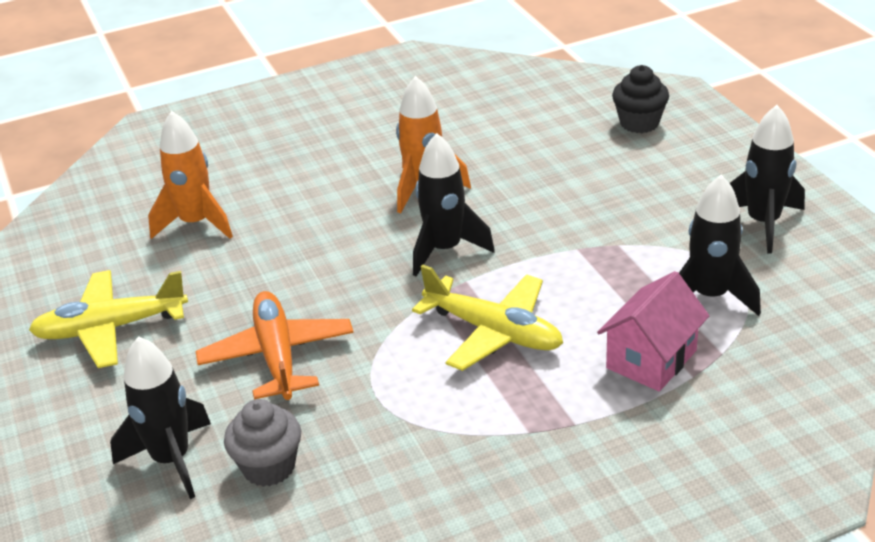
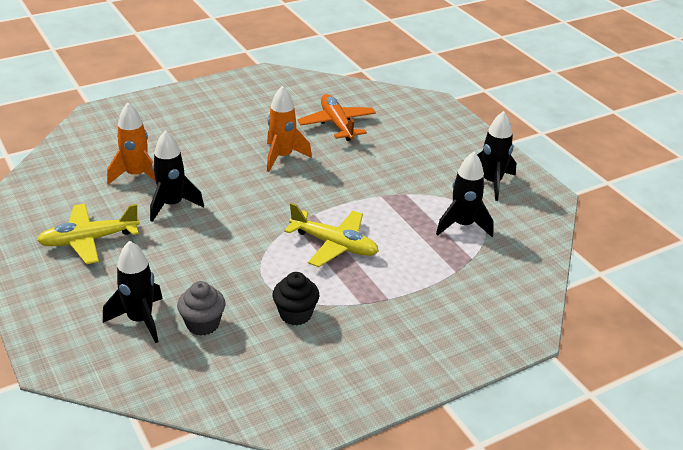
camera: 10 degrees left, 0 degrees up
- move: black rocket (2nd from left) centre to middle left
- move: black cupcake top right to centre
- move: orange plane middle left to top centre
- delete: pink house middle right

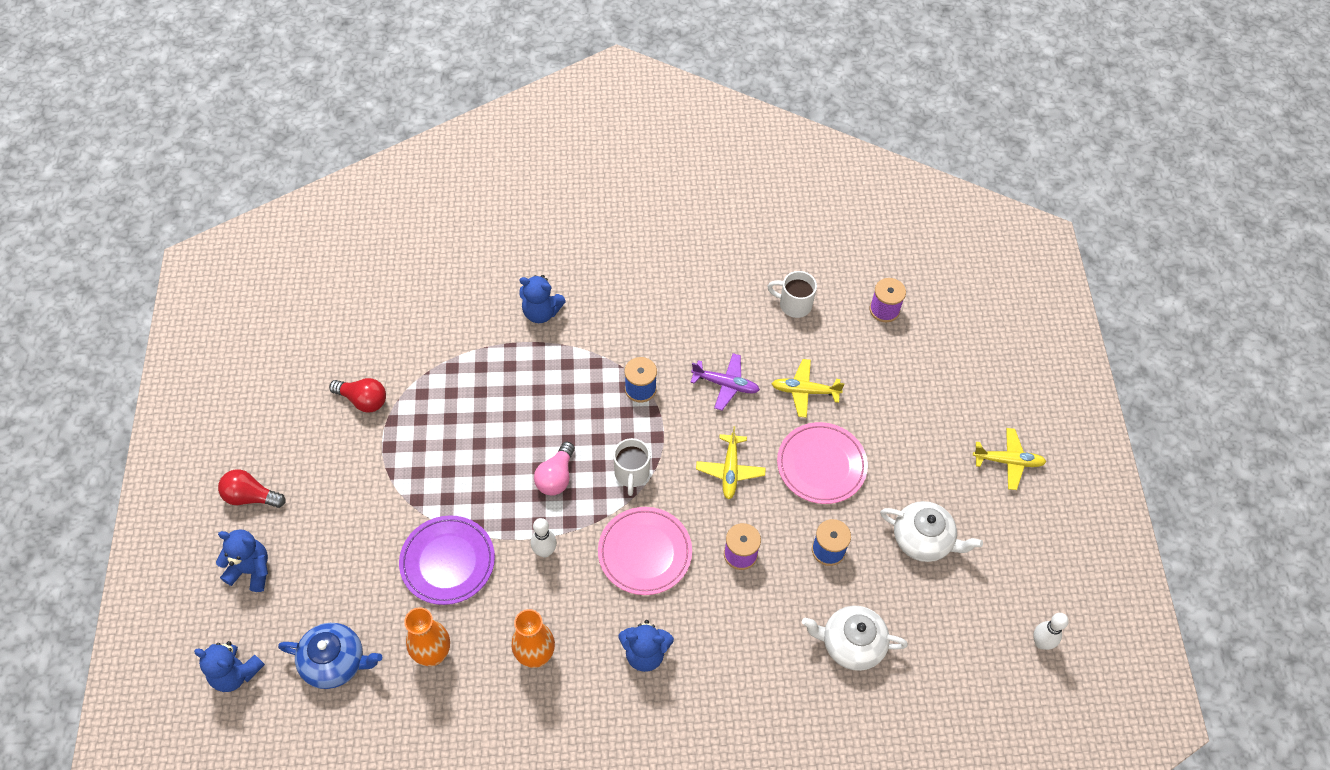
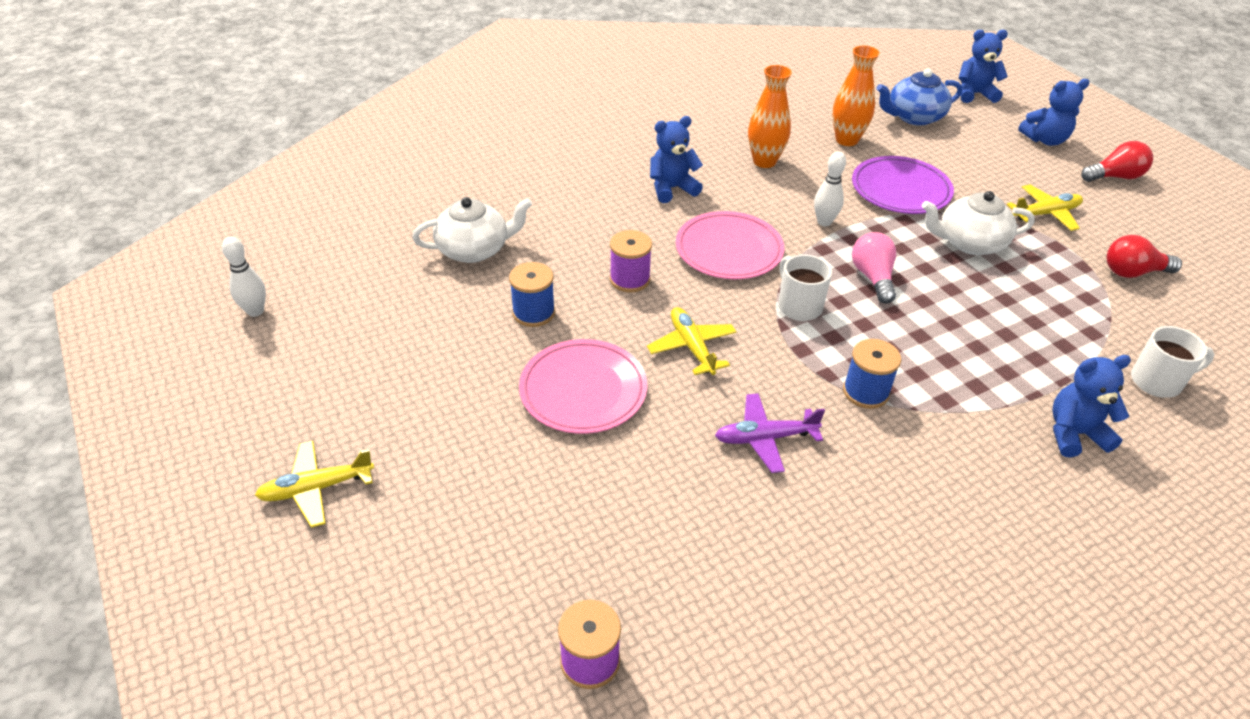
camera: 155 degrees right, 15 degrees down
- move: white teapot (2nd from left) bottom right to top right
- move: yellow plane (2nd from left in the first image) centre to yellow plane (3rd from left) top right
- move: white mug (2nd from left) centre to middle right

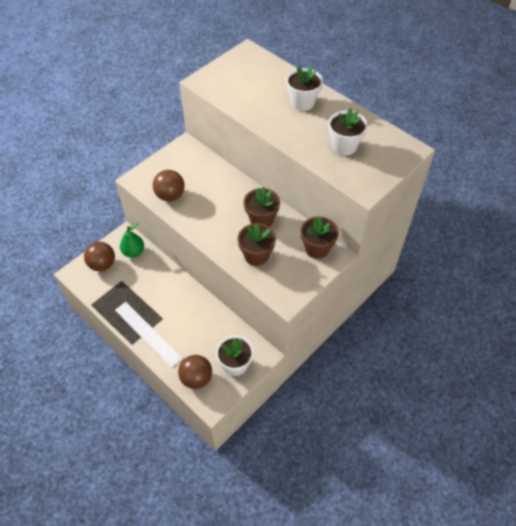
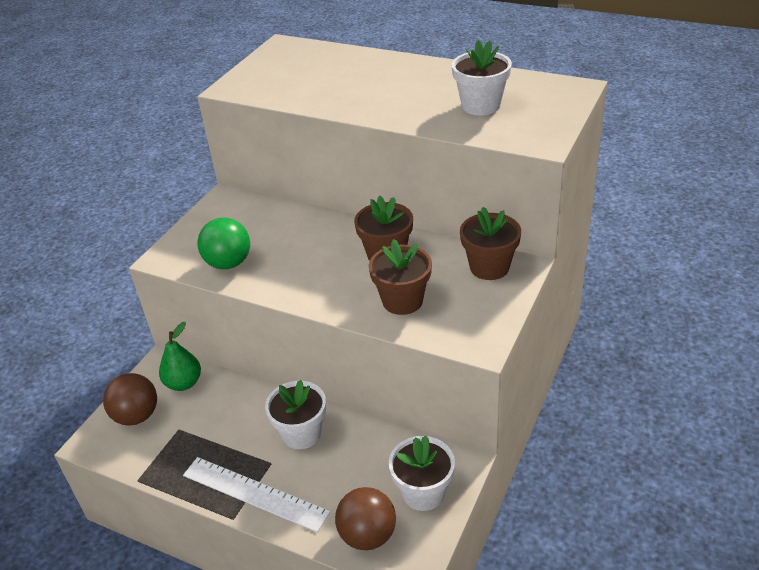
camera: 15 degrees left, 15 degrees down
- recolor: brown ball (2nd from left) middle left to green ball middle left
- move: white flower pot (2nd from left in the first image) top centre to white flower pot (1st from left) bottom centre

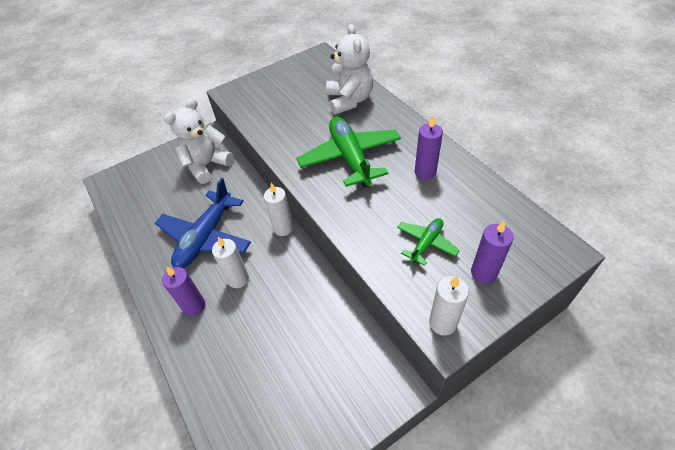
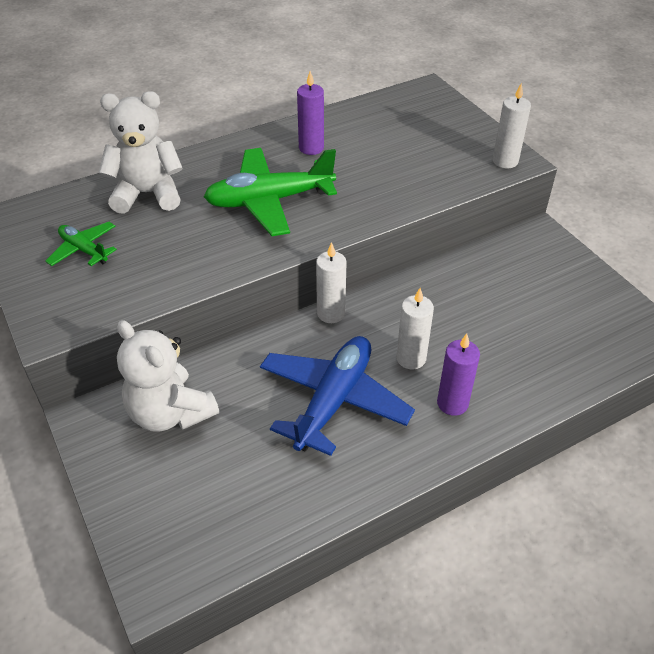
camera: 90 degrees left, 5 degrees down
- move: green plane (2nd from left in the first image) centre to green plane (1st from left) middle left
- rotate: blue plane middle left = centre 90 degrees counterclockwise
- delete: purple candle (3rd from left) middle right

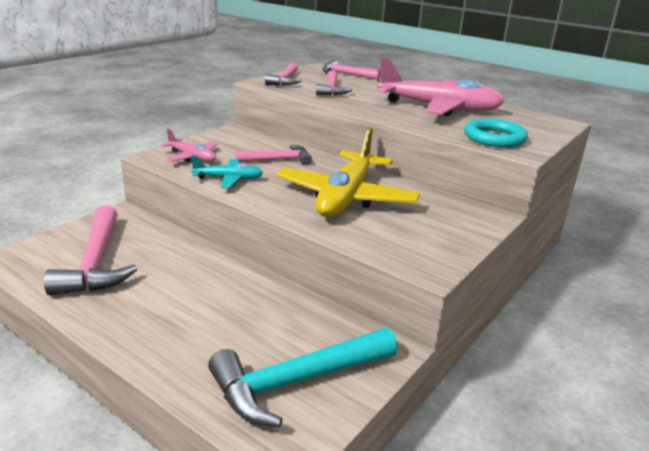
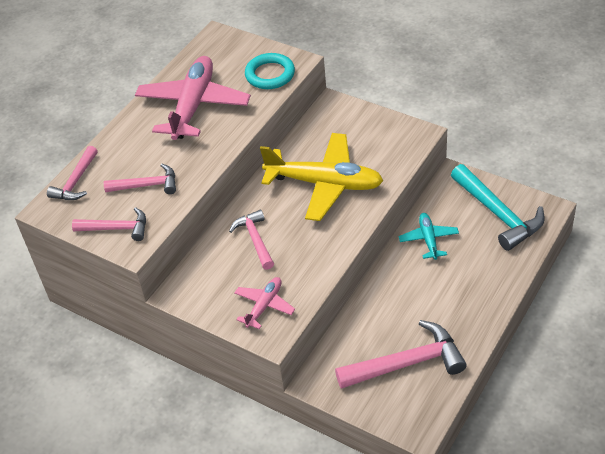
camera: 90 degrees left, 20 degrees up
- move: turquoise plane centre to middle right

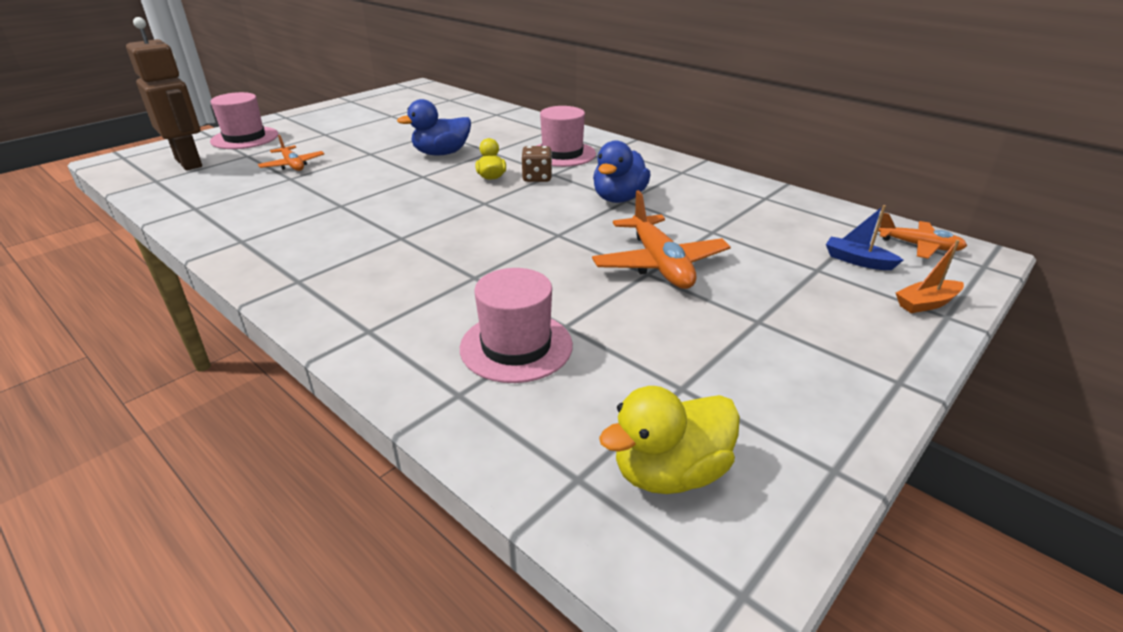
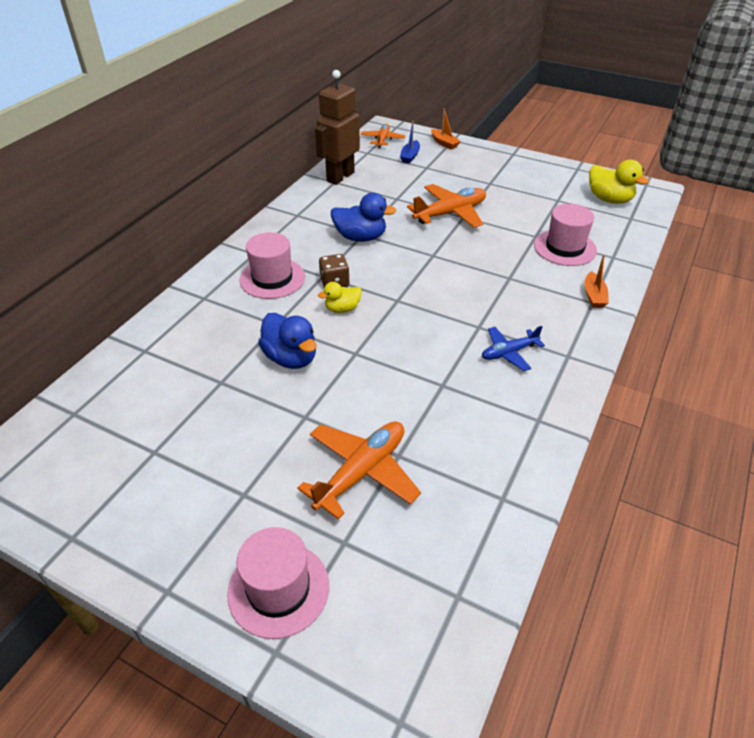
camera: 105 degrees left, 10 degrees up
- resize: orange plane (1st from left) top left = centre x1.66
- move: brown robot top left to top centre
- insert: blue plane middle right
- insert: orange boat (2nd from left) middle right

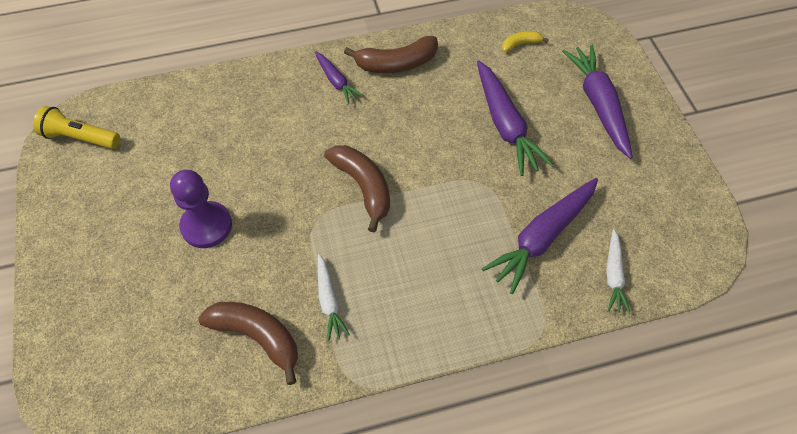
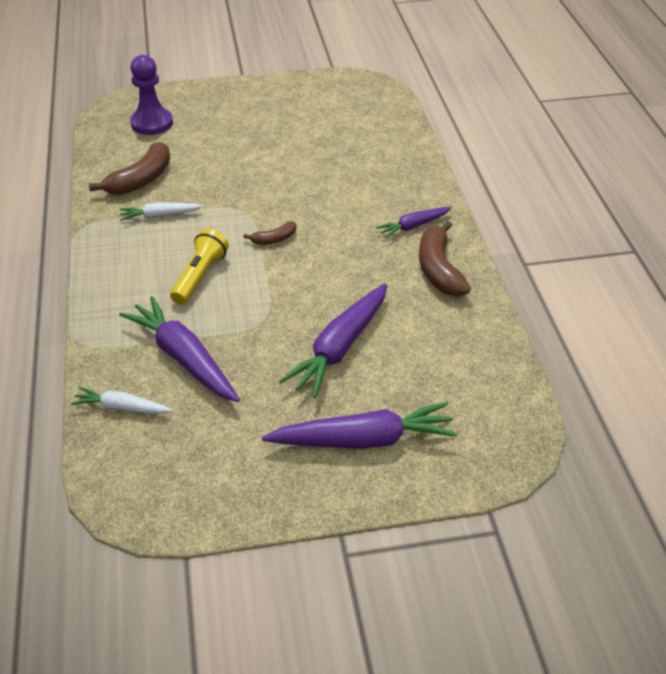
camera: 95 degrees right, 15 degrees down
- move: purple pawn middle left to top left
- move: yellow flashlight top left to middle left
- resize: brown banana (2nd from left) centre = centre x0.53
- rotate: purple carrot (2nd from left) top centre = centre 45 degrees counterclockwise
- delete: yellow banana top centre

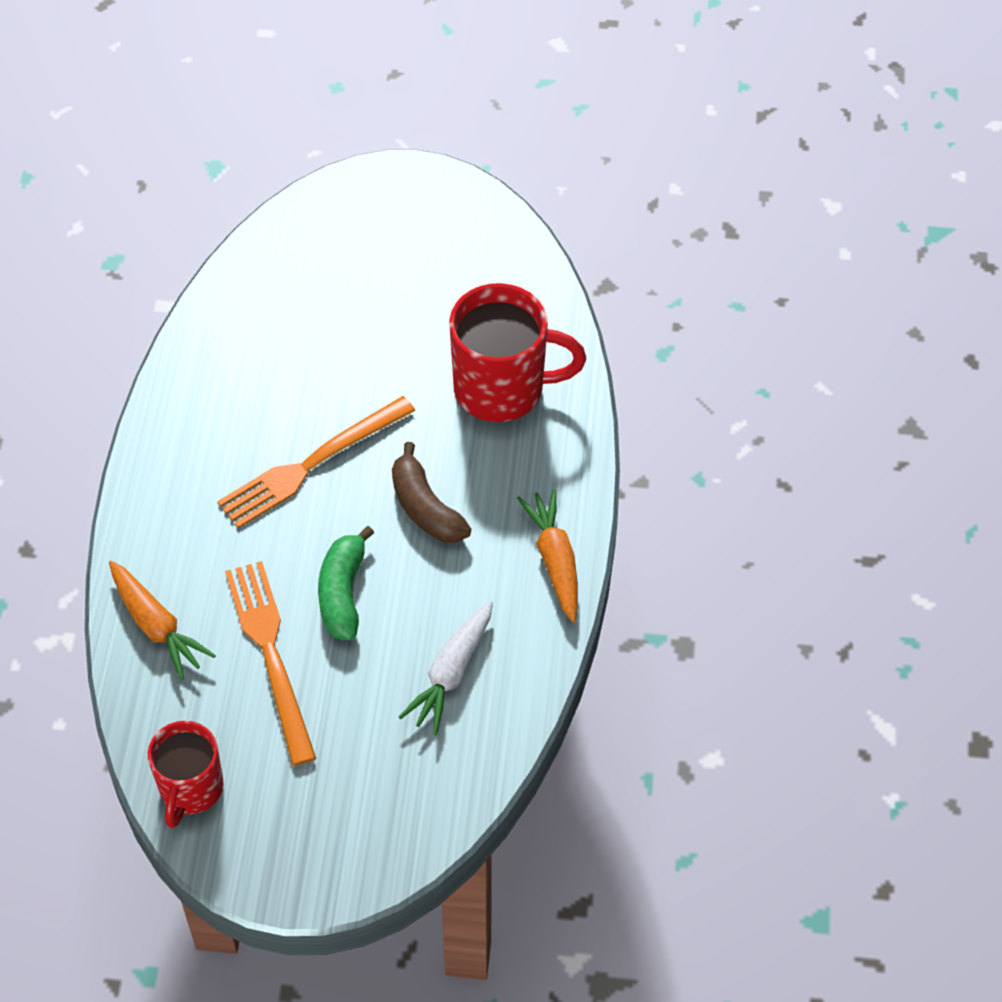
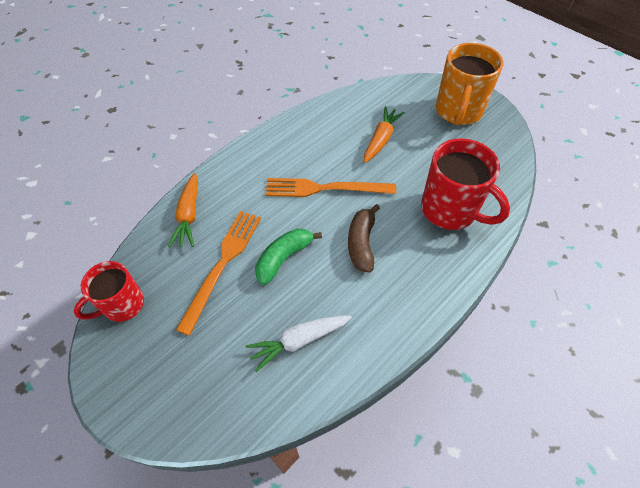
camera: 40 degrees right, 0 degrees up
- move: orange carrot (2nd from left) centre to top centre
- insert: orange mug top right

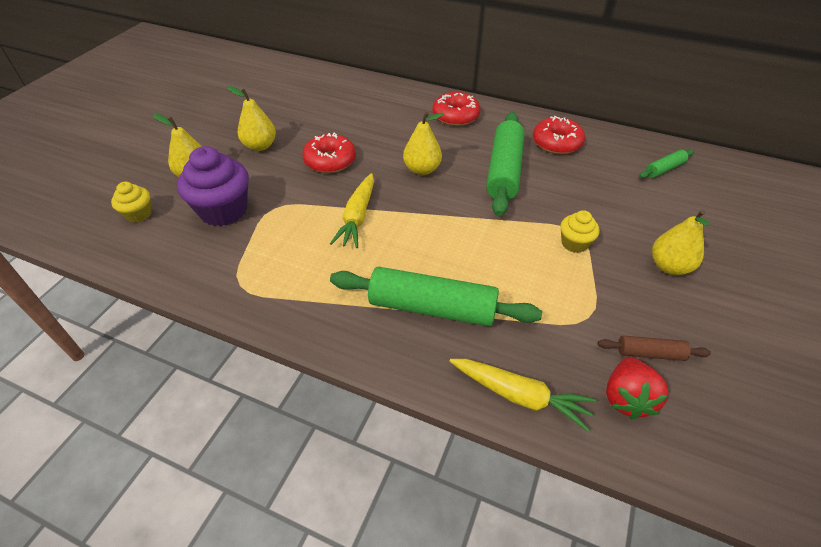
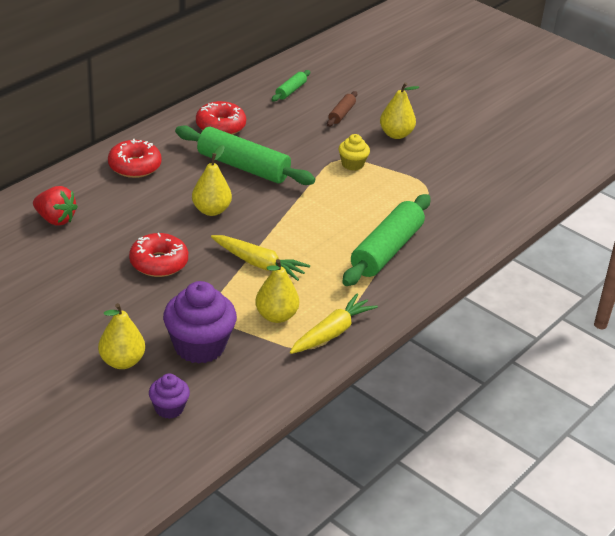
camera: 75 degrees left, 10 degrees down
- move: red strawberry bottom right to middle left
- recolor: yellow cupcake (1st from left) middle left to purple cupcake (1st from left) bottom left
- move: yellow pear (2nd from left in the first image) top left to yellow pear (3rd from left) centre
- rotate: green rolling pin (3rd from left in the first image) top right = top centre 45 degrees clockwise
- move: yellow carrot (2nd from left) bottom centre to centre
- move: brown rolling pin middle right to top centre

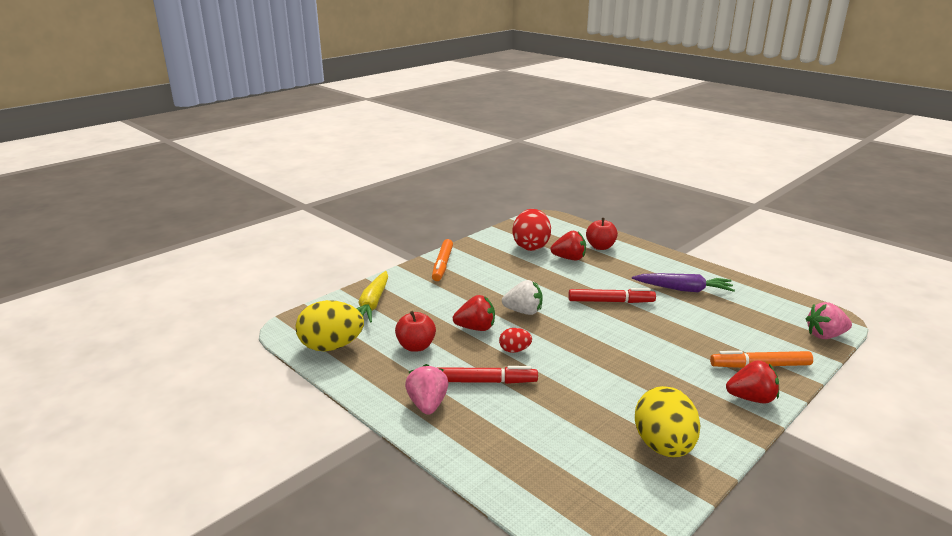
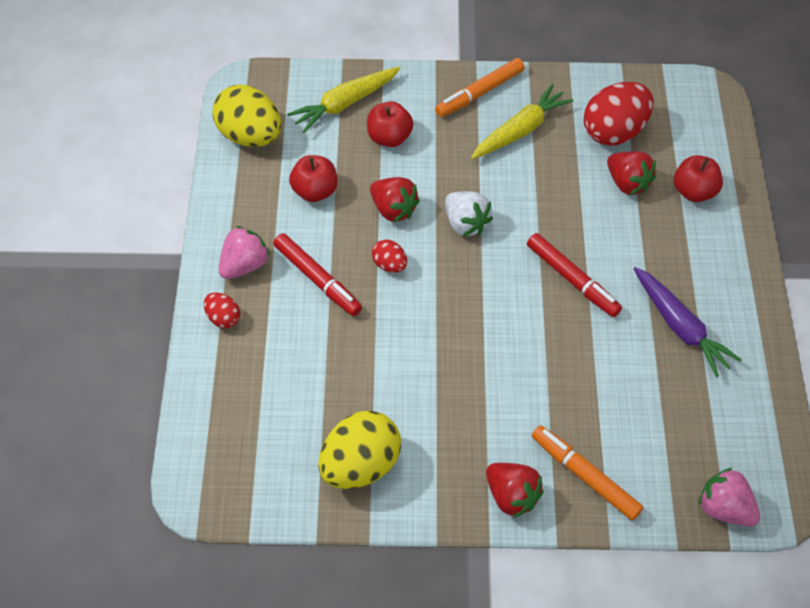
camera: 45 degrees right, 30 degrees up
- insert: red egg (1st from left) middle left
- insert: red apple (2nd from left) top centre
- insert: yellow carrot (2nd from left) top centre

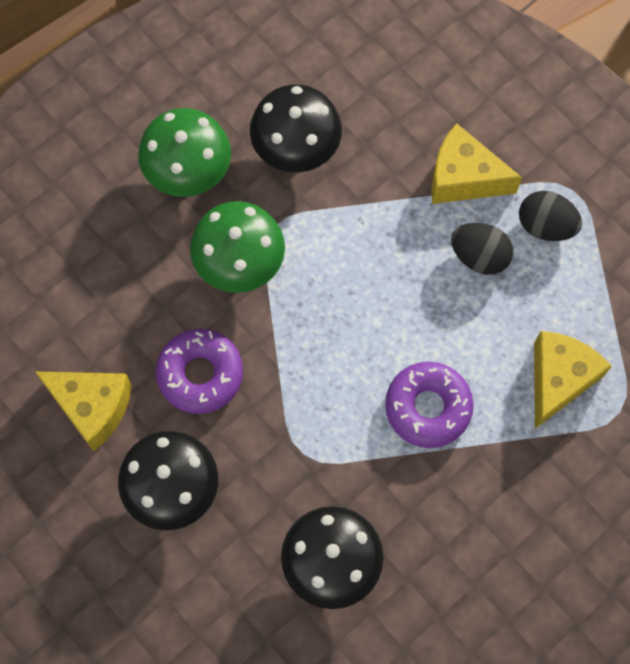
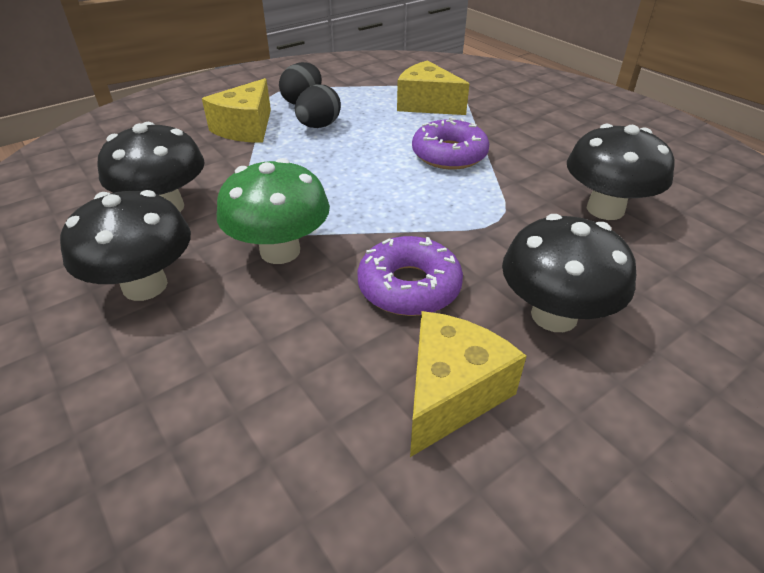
camera: 85 degrees left, 30 degrees down
- recolor: green mushroom (1st from left) top left to black mushroom (1st from left) middle left

